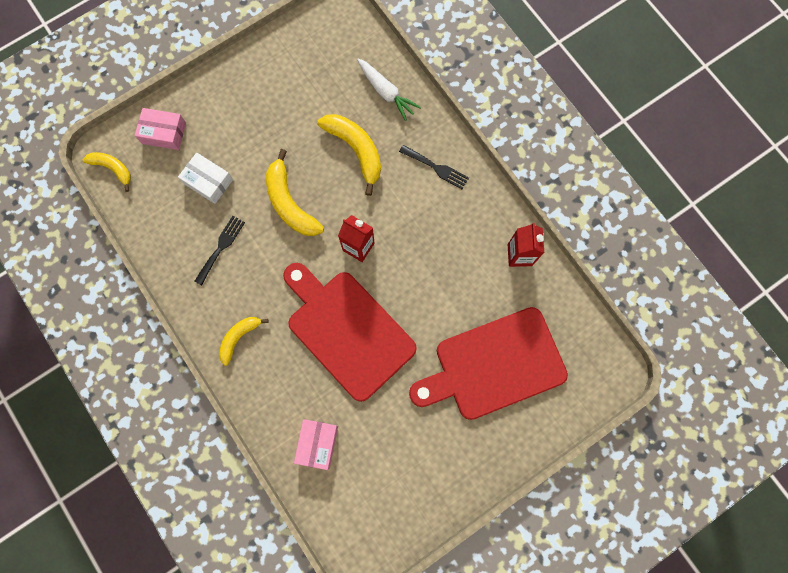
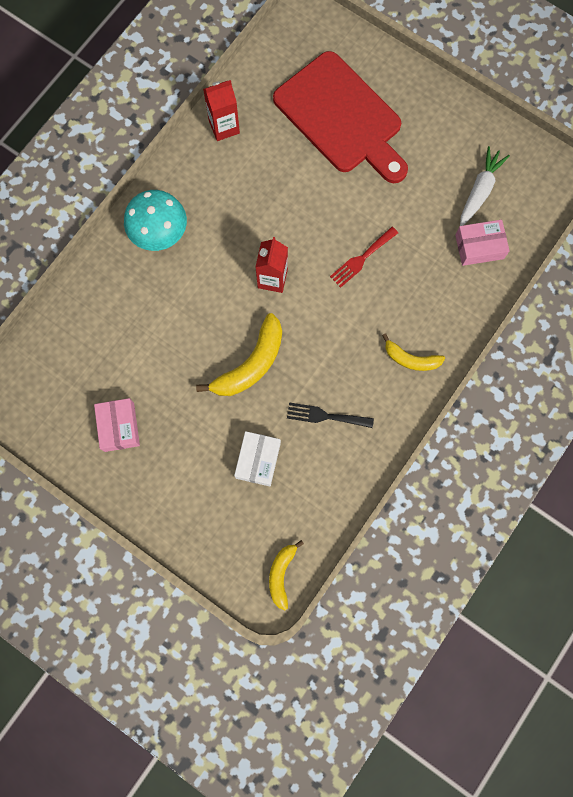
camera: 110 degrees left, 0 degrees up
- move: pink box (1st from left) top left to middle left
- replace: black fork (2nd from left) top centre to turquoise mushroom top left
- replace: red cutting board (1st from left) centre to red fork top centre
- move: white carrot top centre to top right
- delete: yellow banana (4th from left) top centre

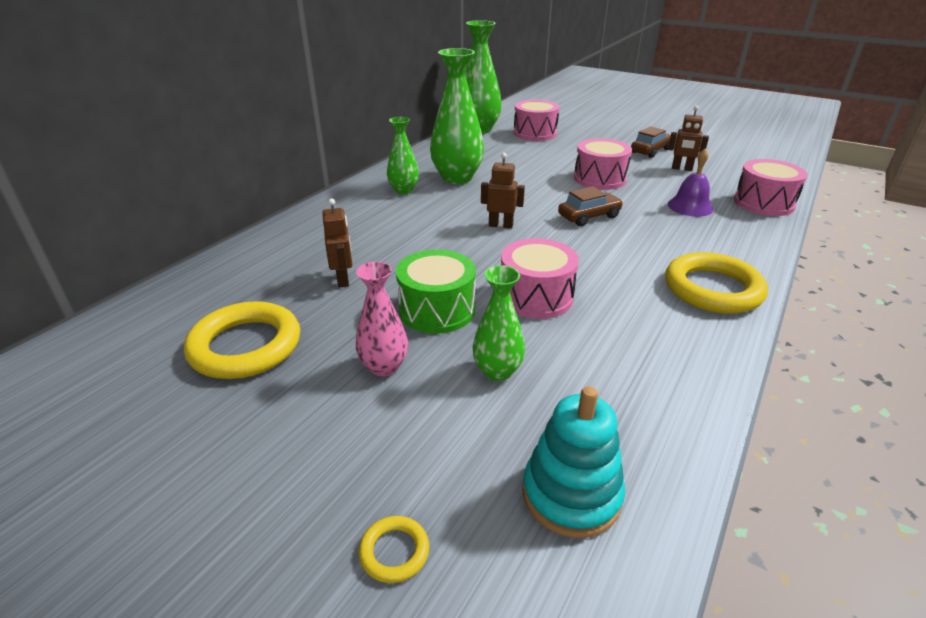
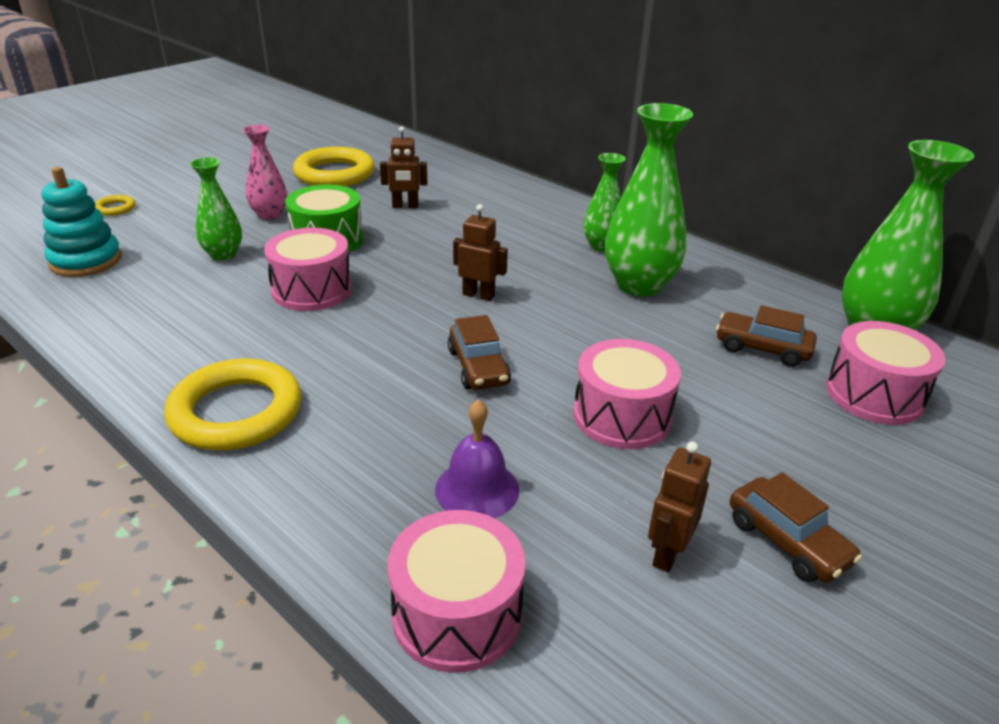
camera: 100 degrees right, 0 degrees up
- rotate: brown robot (2nd from left) top centre = centre 90 degrees counterclockwise
- insert: brown car (2nd from left) middle right

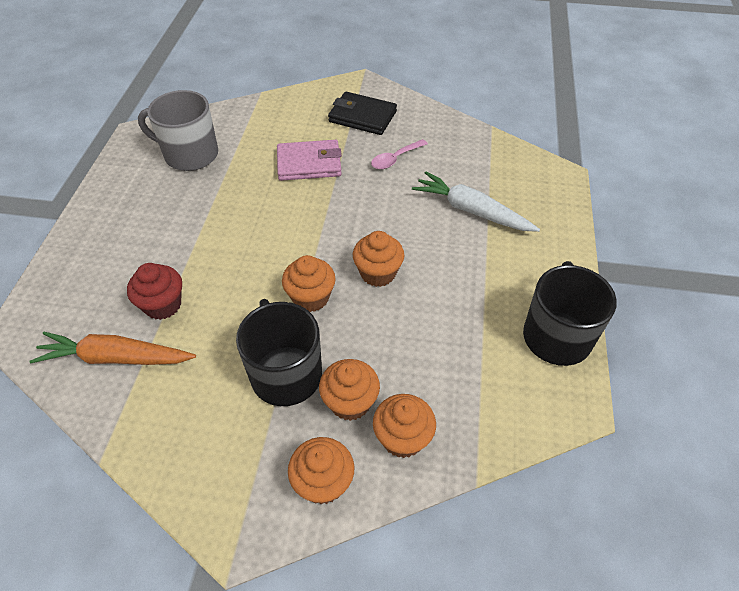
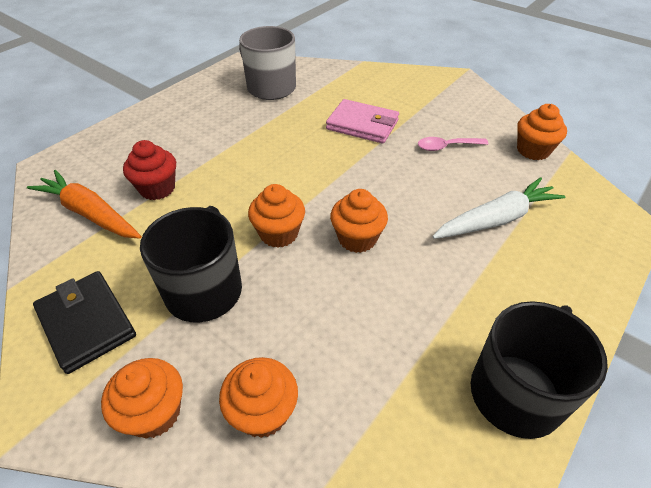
camera: 30 degrees right, 5 degrees down
- move: black wallet top centre to middle left
- rotate: white carrot centre = middle right 90 degrees clockwise
- move: orange cupcake (3rd from left in the first image) centre to orange cupcake (5th from left) top right

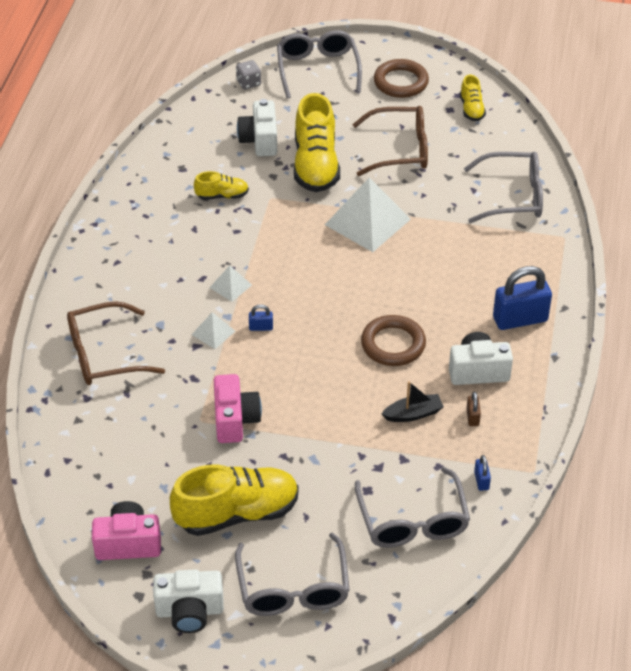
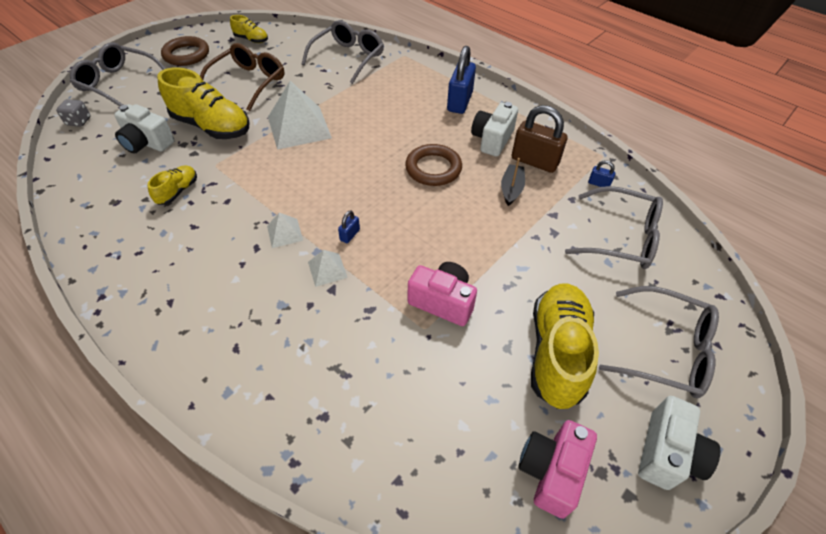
camera: 60 degrees left, 5 degrees up
- resize: brown padlock middle right = top centre x2.24
- delete: brown glasses (1st from left) middle left

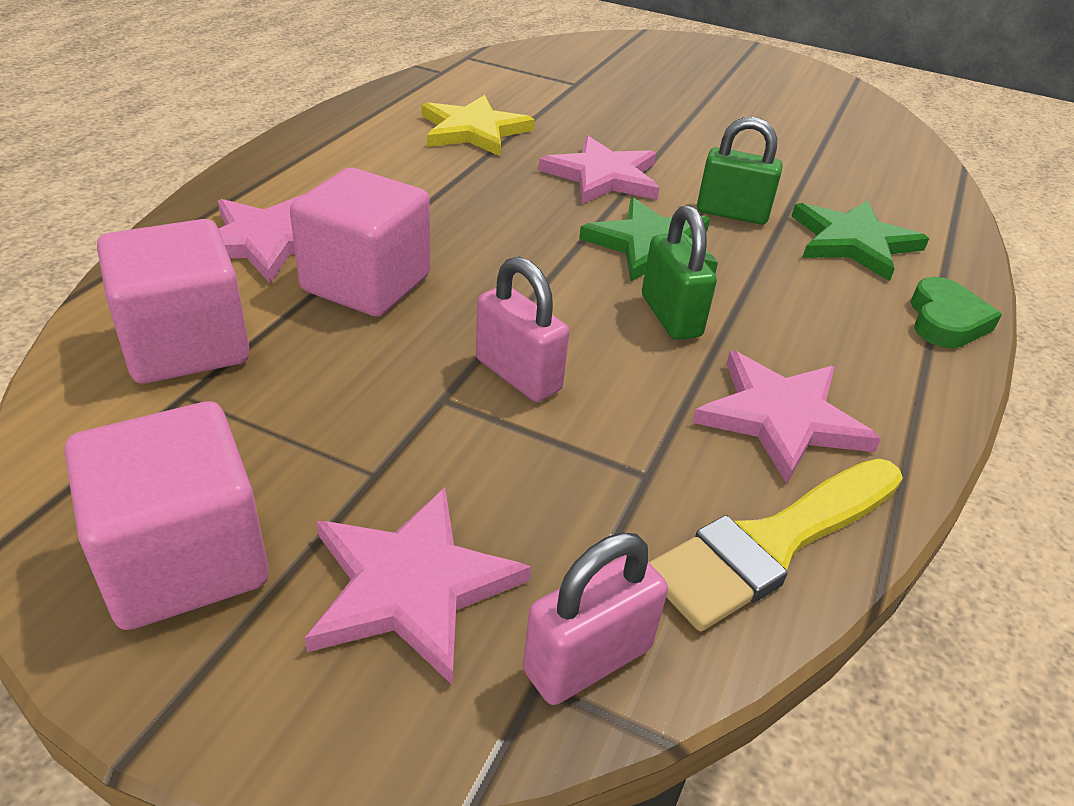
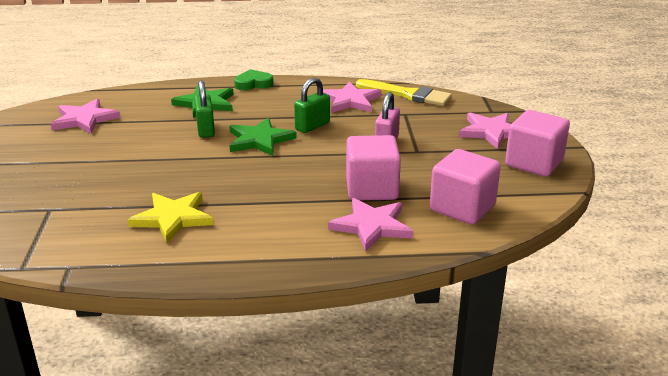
camera: 115 degrees left, 10 degrees down
- move: pink star (3rd from left in the first image) top centre to pink star (1st from left) top left
- delete: pink padlock (2nd from left) bottom centre

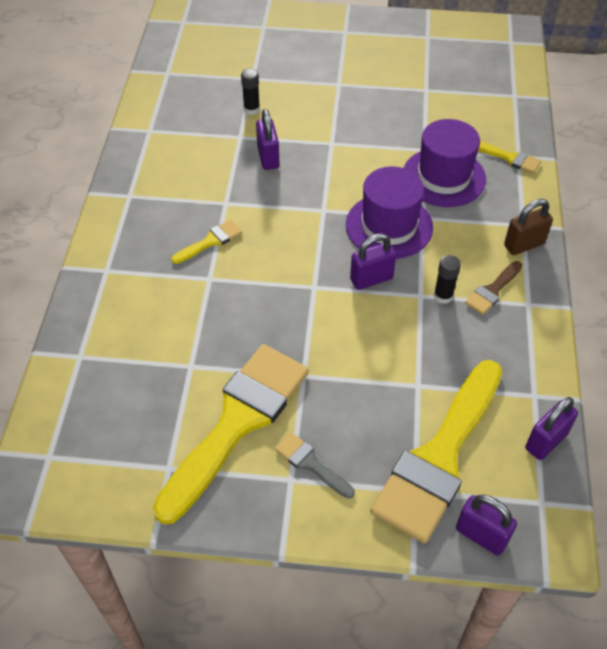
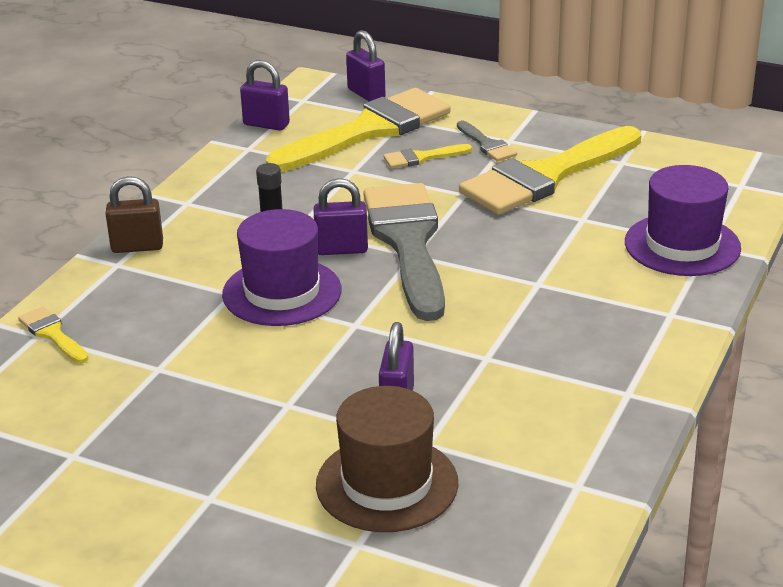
camera: 160 degrees left, 20 degrees down
- rotate: purple padlock (4th from left in the first image) middle right = top centre 45 degrees clockwise
- replace: black glue stick (1st from left) top centre to brown hat bottom centre
- insert: grey brush (1st from left) centre
- move: yellow brush (1st from left in the first image) centre to yellow brush (3rd from left) top centre
- move: purple hat (2nd from left) top right to middle right
- delete: brown brush middle right

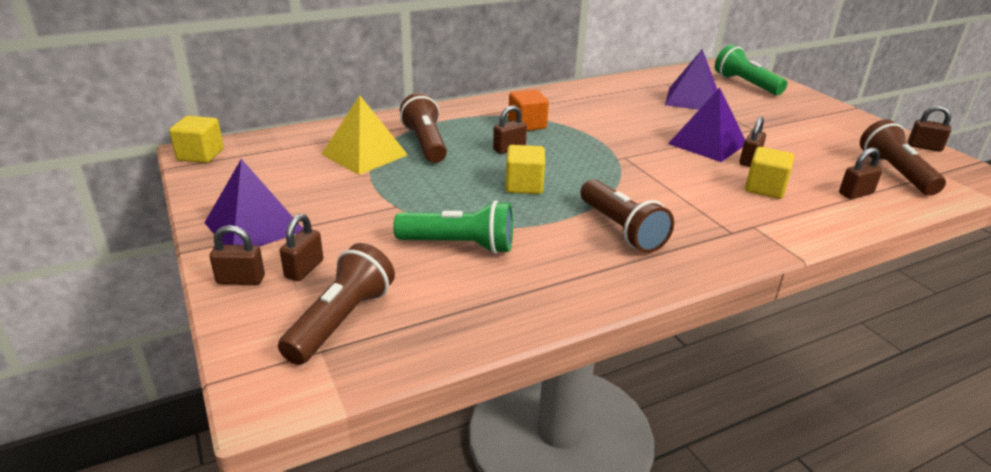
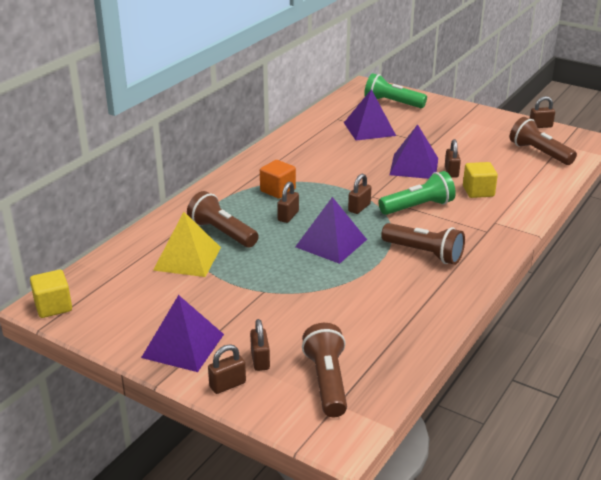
camera: 30 degrees left, 0 degrees up
- replace: yellow cube (2nd from left) centre to purple pyramid (2nd from left) centre
- move: brown padlock (5th from left in the first image) middle right to brown padlock (4th from left) centre
- move: green flashlight (1st from left in the first image) centre to green flashlight (2nd from left) middle right

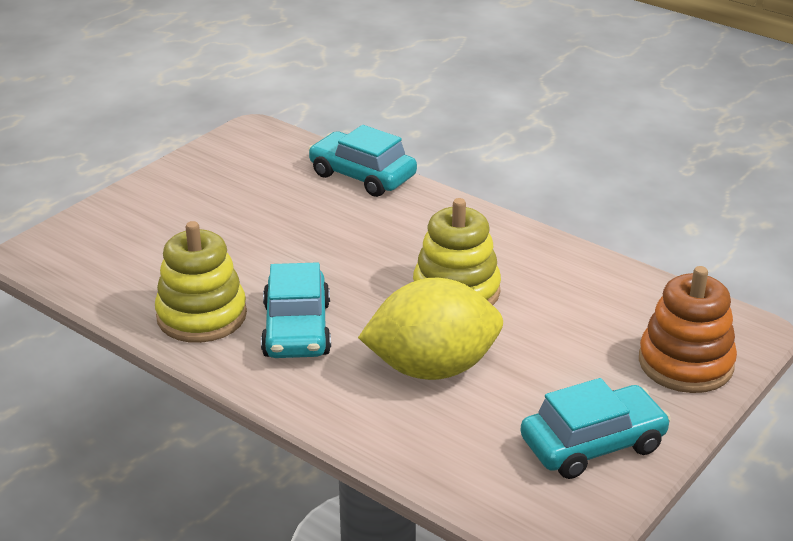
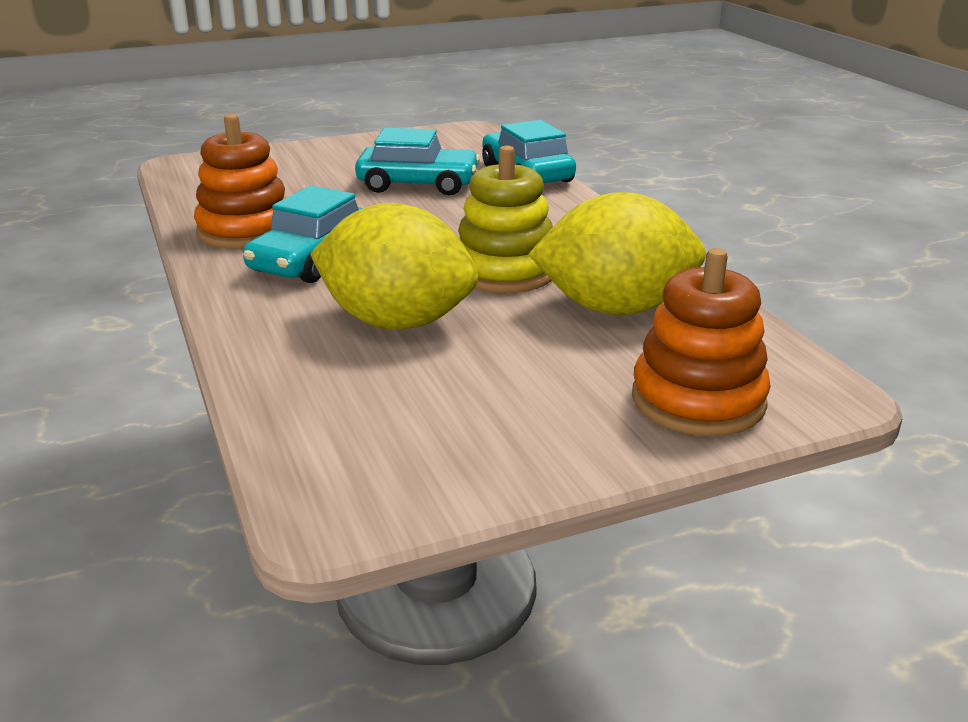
camera: 30 degrees right, 5 degrees down
- recolor: yellow stacking toy (1st from left) middle left to orange stacking toy (1st from left) top left
- move: turquoise car (3rd from left in the first image) bottom right to turquoise car (2nd from left) top centre
- insert: yellow lemon (2nd from left) centre

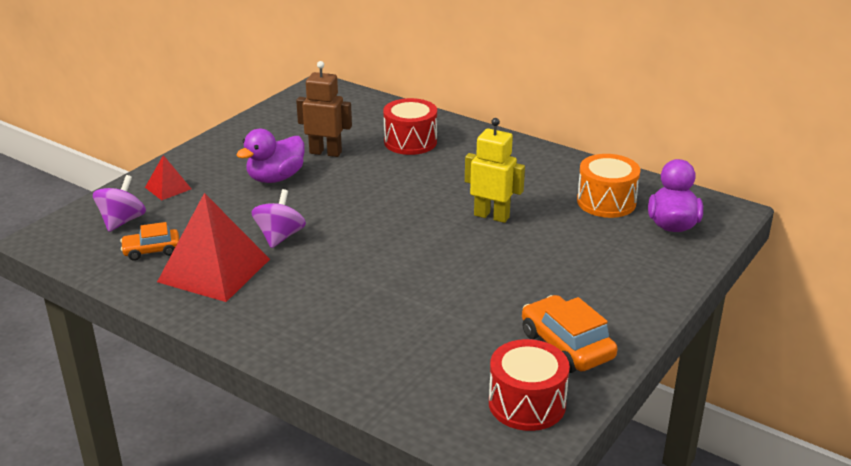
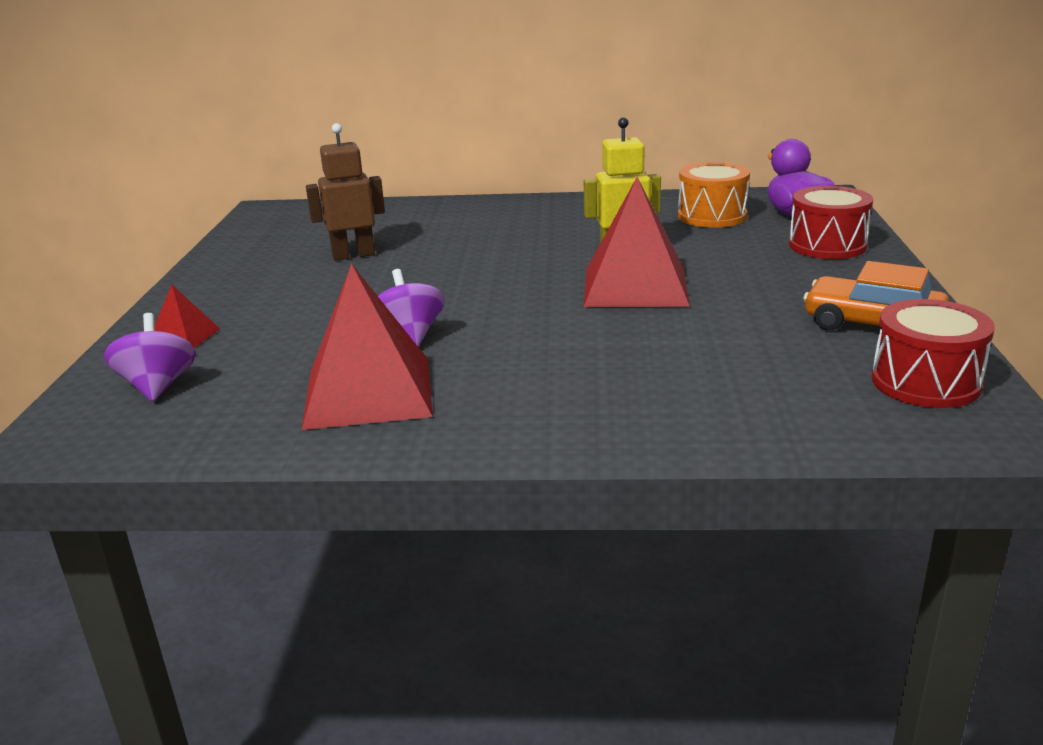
camera: 30 degrees left, 5 degrees down
- insert: red pyramid (3rd from left) top centre
- move: red drum (1st from left) top centre to top right
- delete: orange car (1st from left) middle left
- delete: purple duck (1st from left) middle left

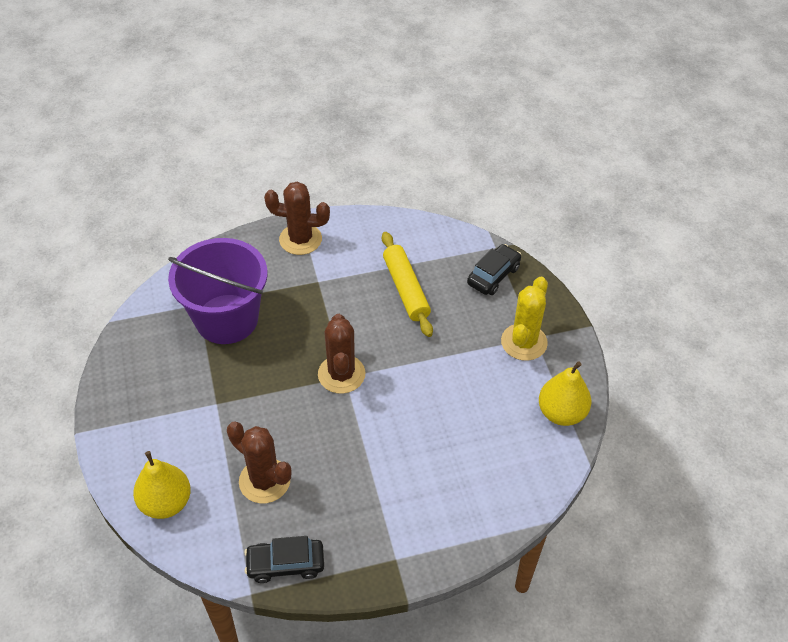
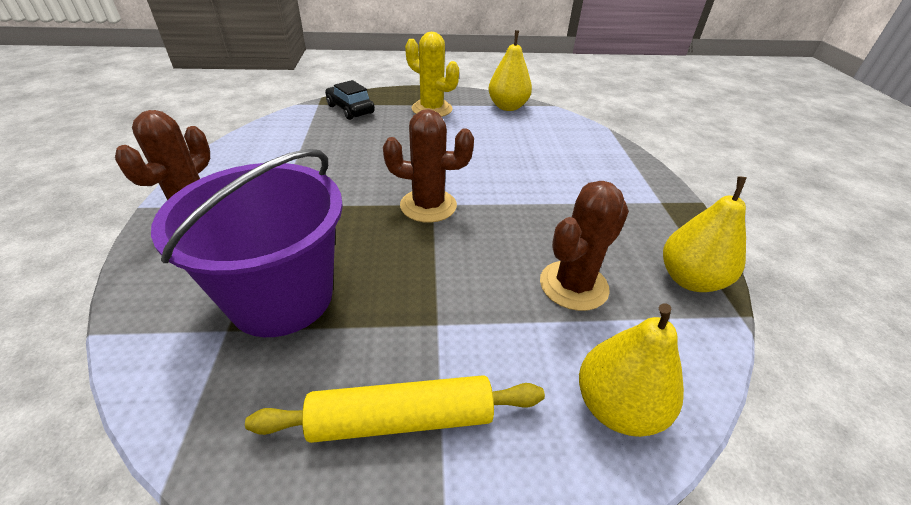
camera: 80 degrees left, 10 degrees down
- move: yellow rolling pin centre to bottom centre
- replace: black car (1st from left) bottom centre to yellow pear (3rd from left) middle right

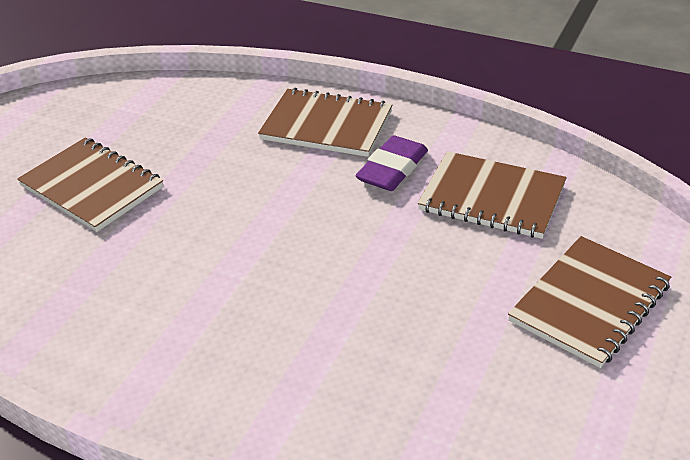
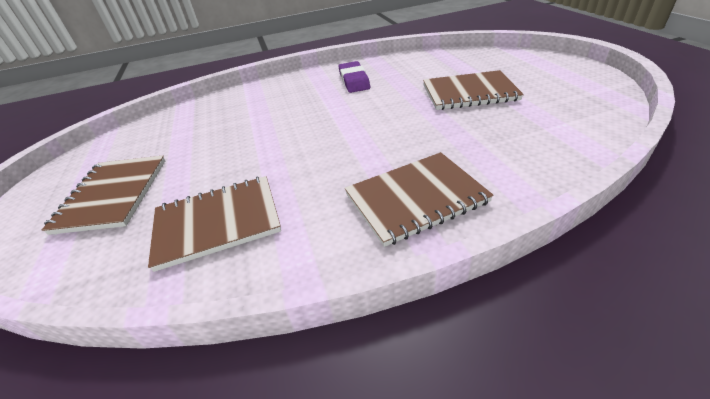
camera: 140 degrees right, 0 degrees up
- move: purple eraser centre to top centre

